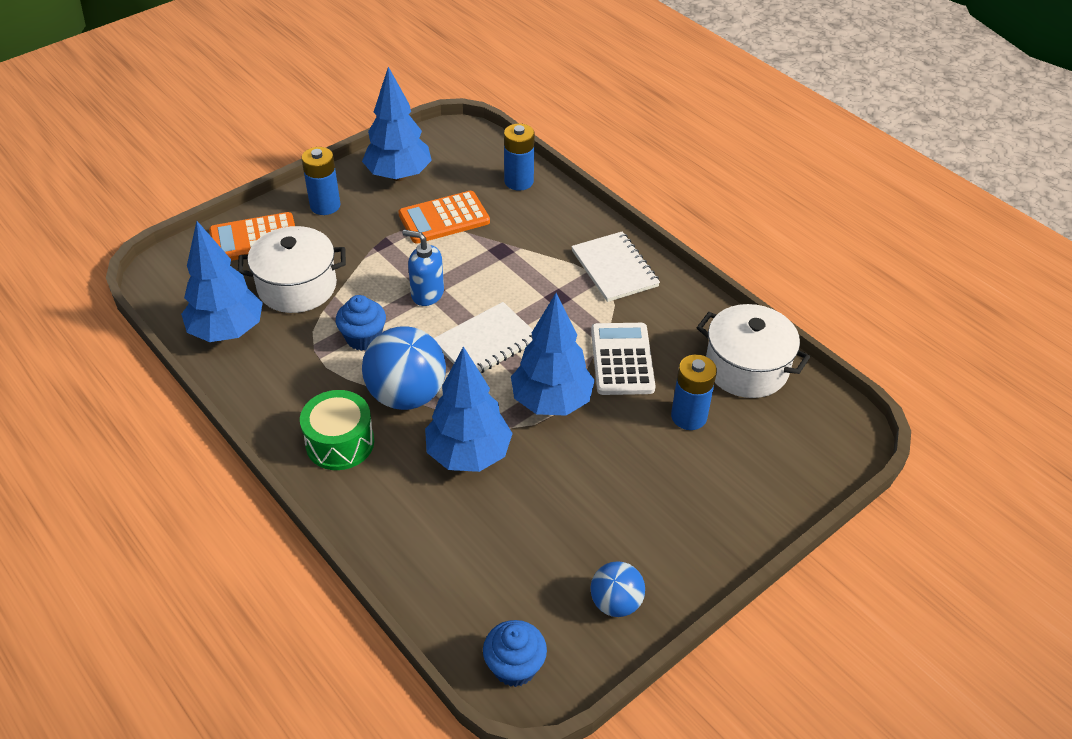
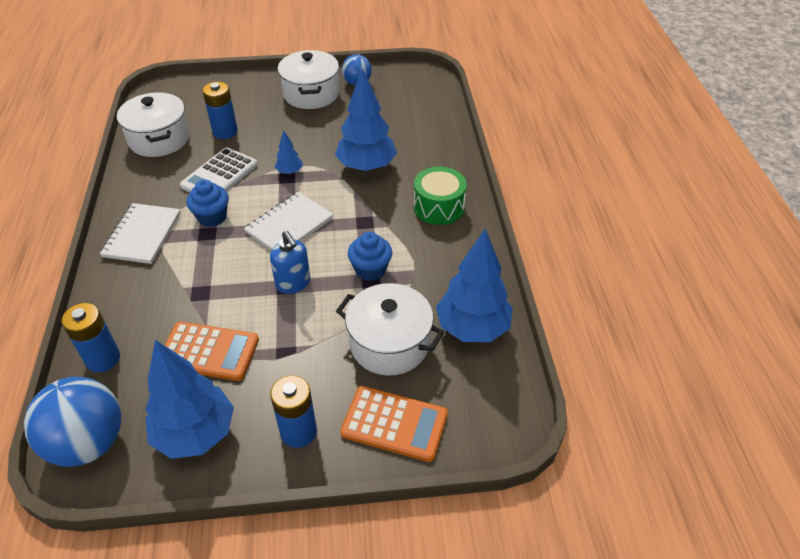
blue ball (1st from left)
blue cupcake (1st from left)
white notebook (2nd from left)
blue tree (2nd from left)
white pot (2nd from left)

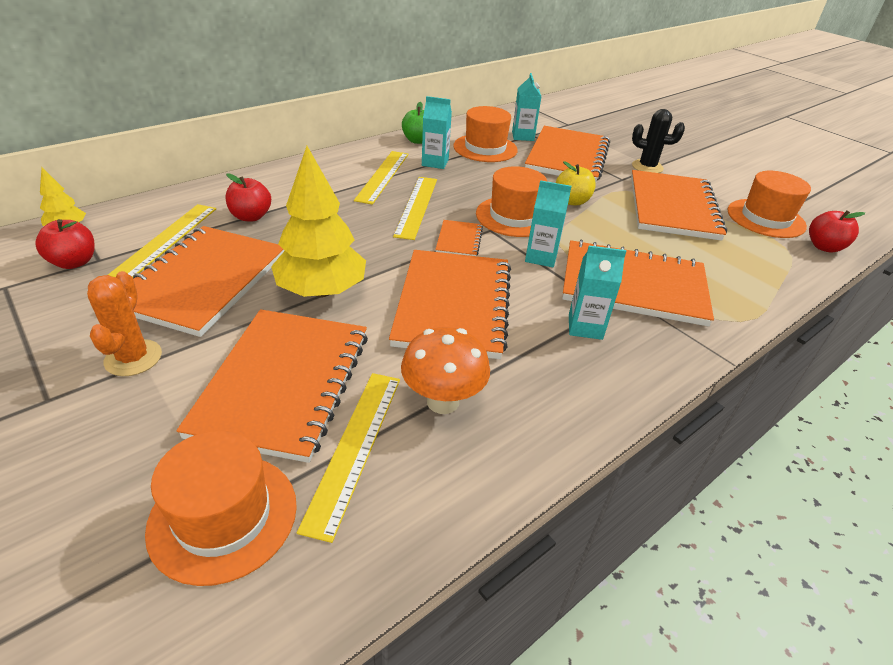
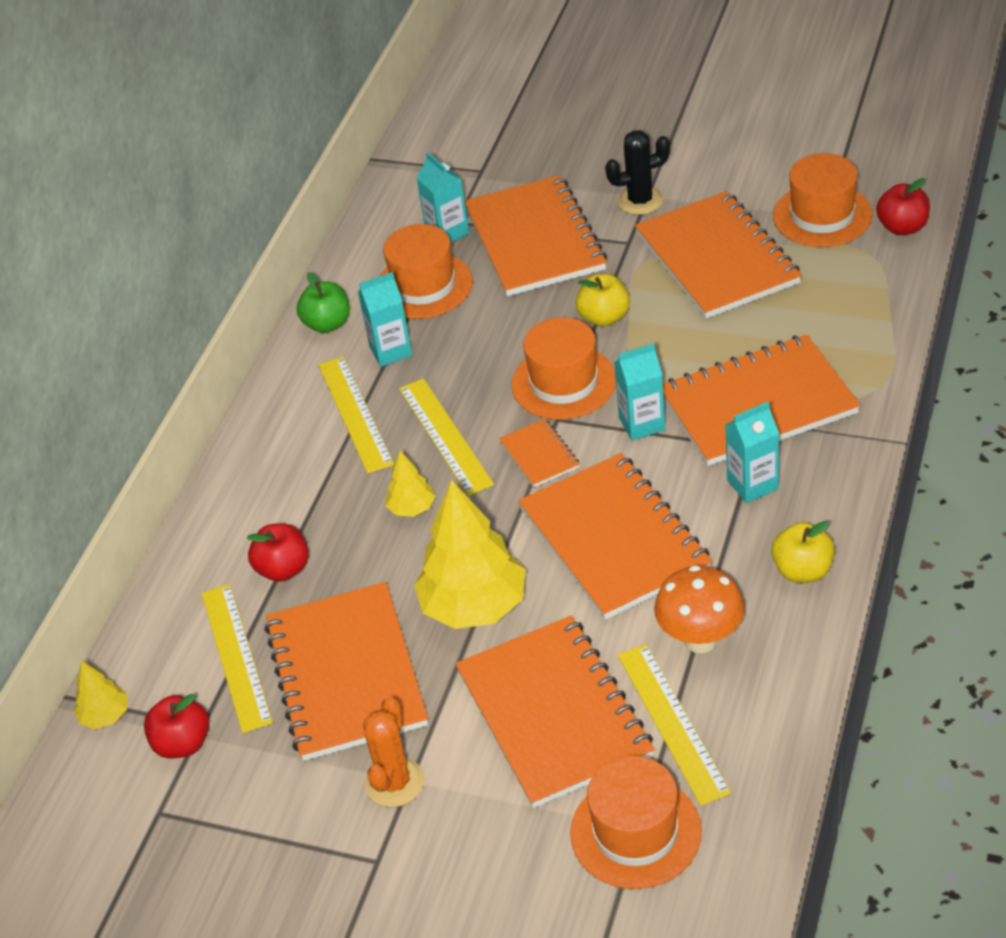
orange cactus
yellow tree (2nd from left)
yellow apple (2nd from left)

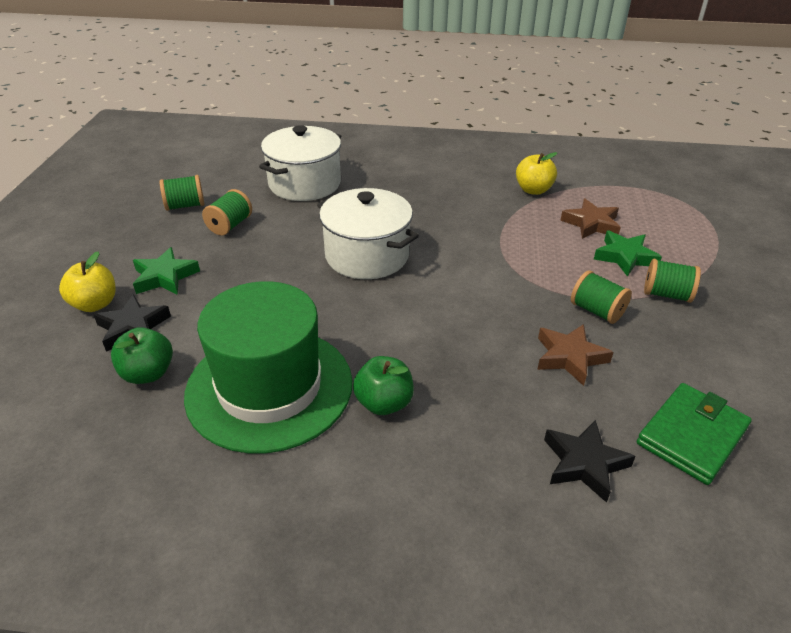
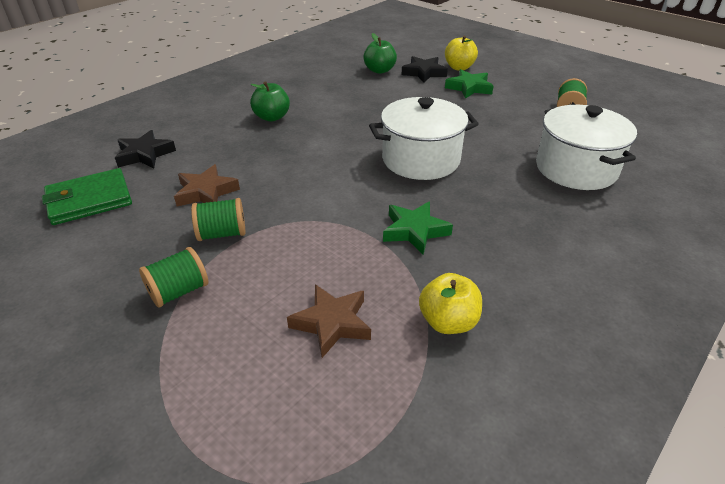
green wallet
green star (1st from left)
green hat
green spool (2nd from left in the first image)

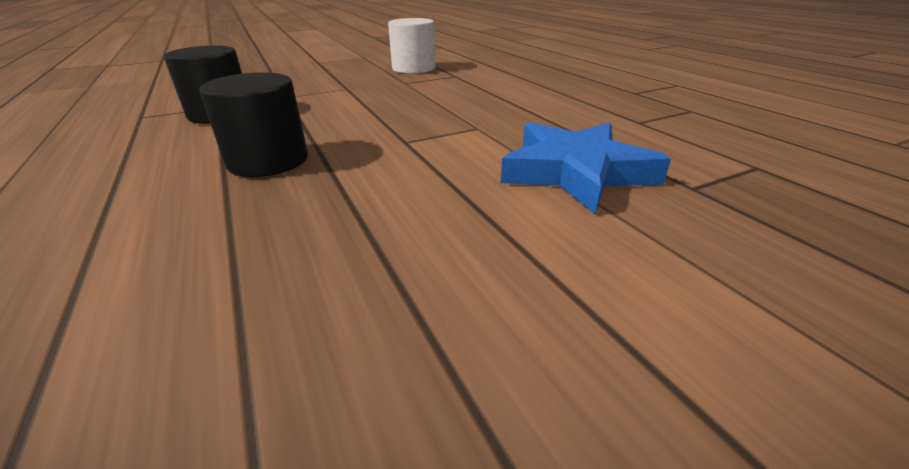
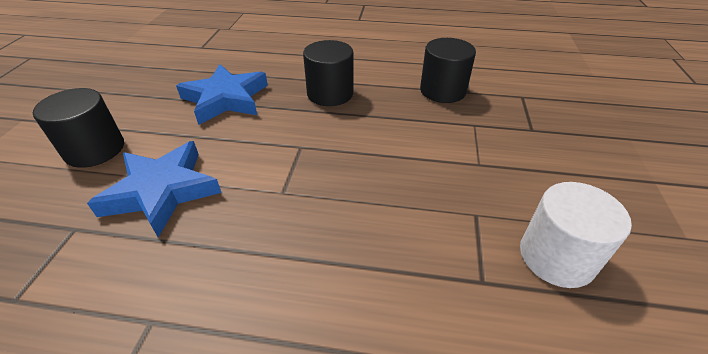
black cylinder (1st from left)
blue star (2nd from left)

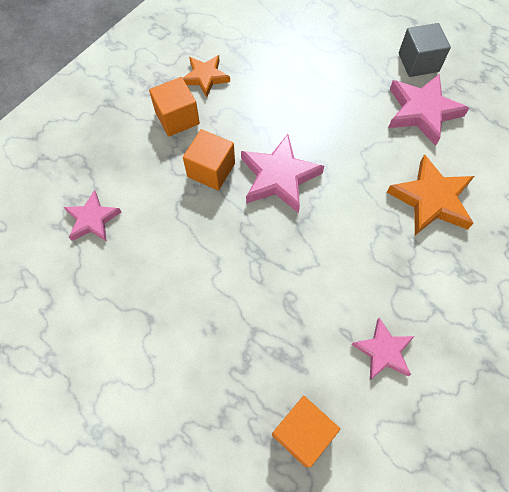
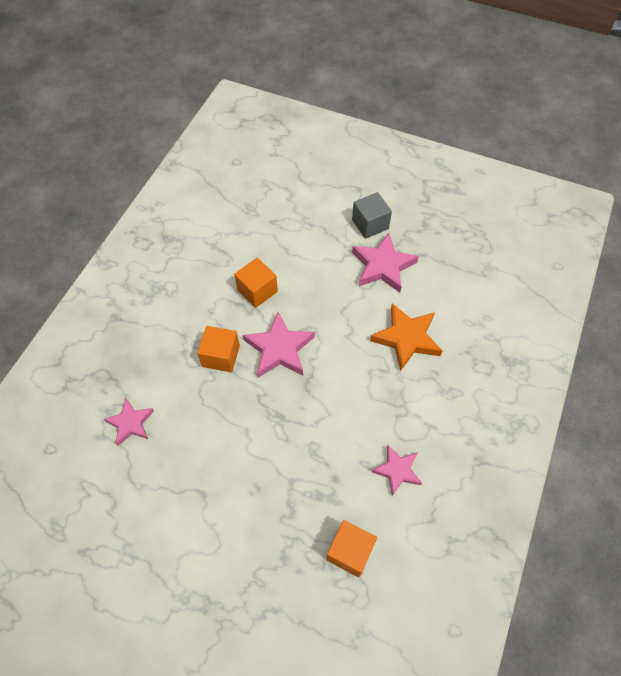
orange cube (2nd from left)
orange star (1st from left in the first image)

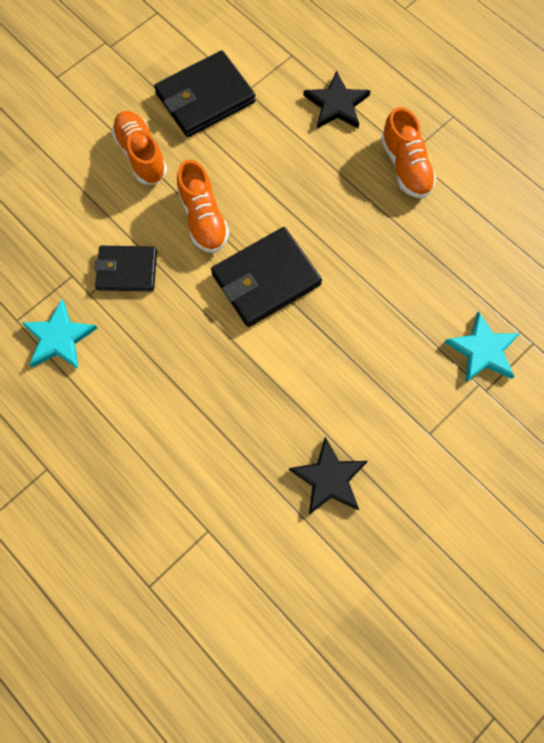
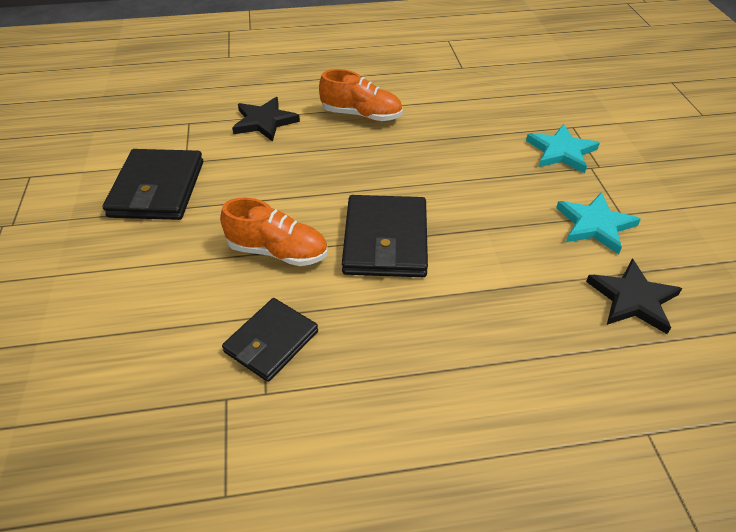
turquoise star (2nd from left)
orange shoe (1st from left in the first image)

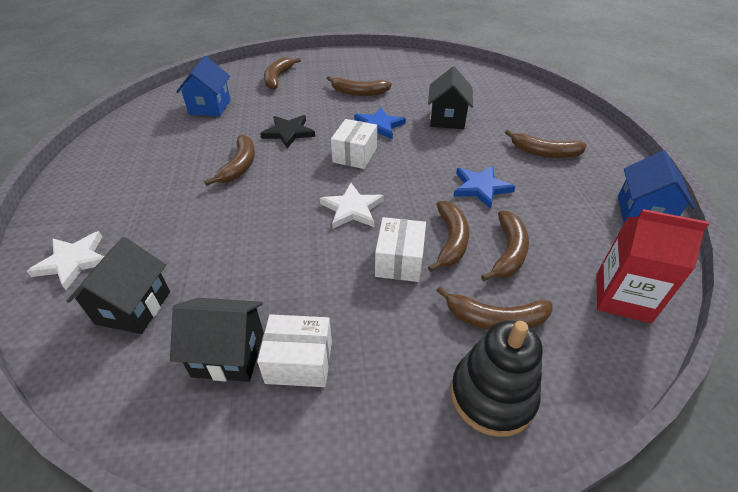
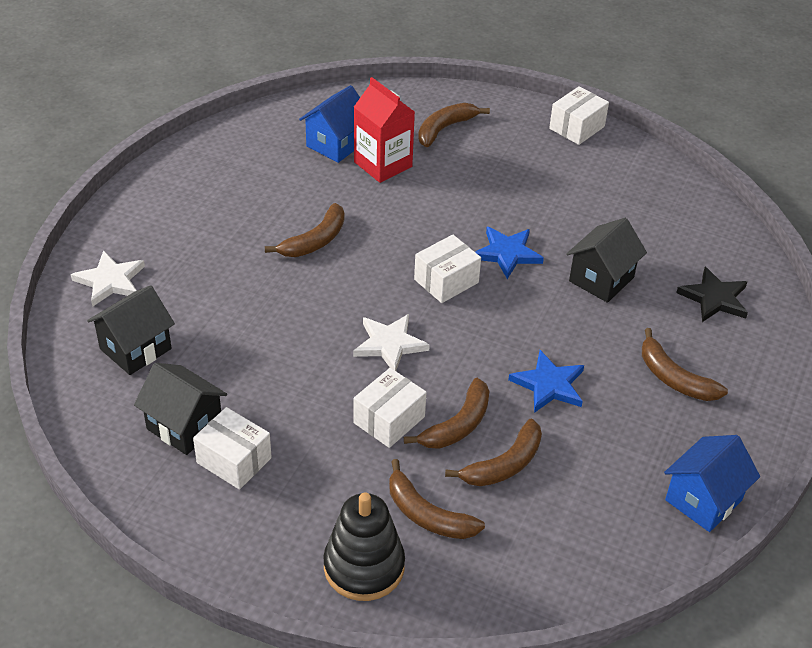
red carton
white box (4th from left)
black star
brown banana (3rd from left in the first image)

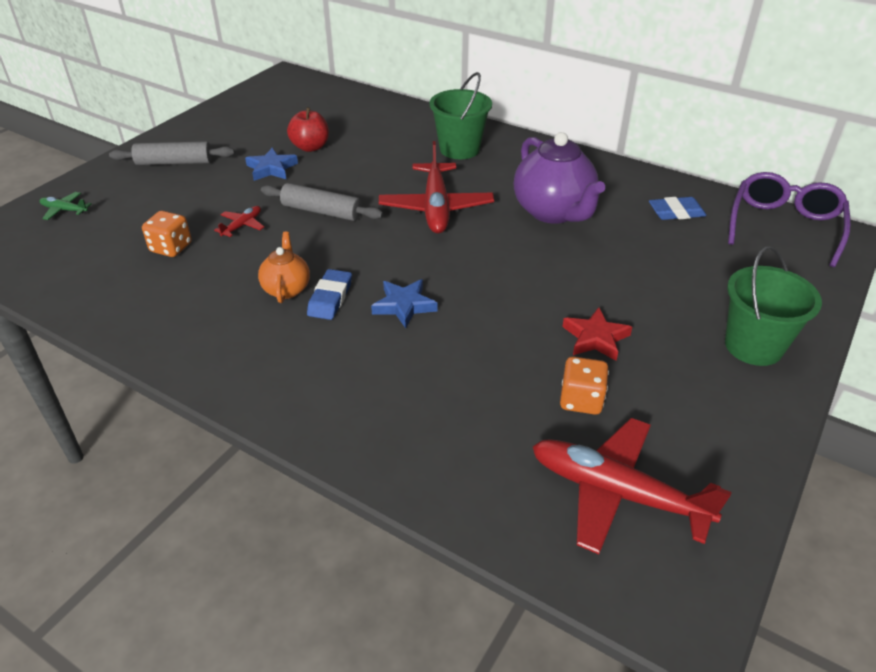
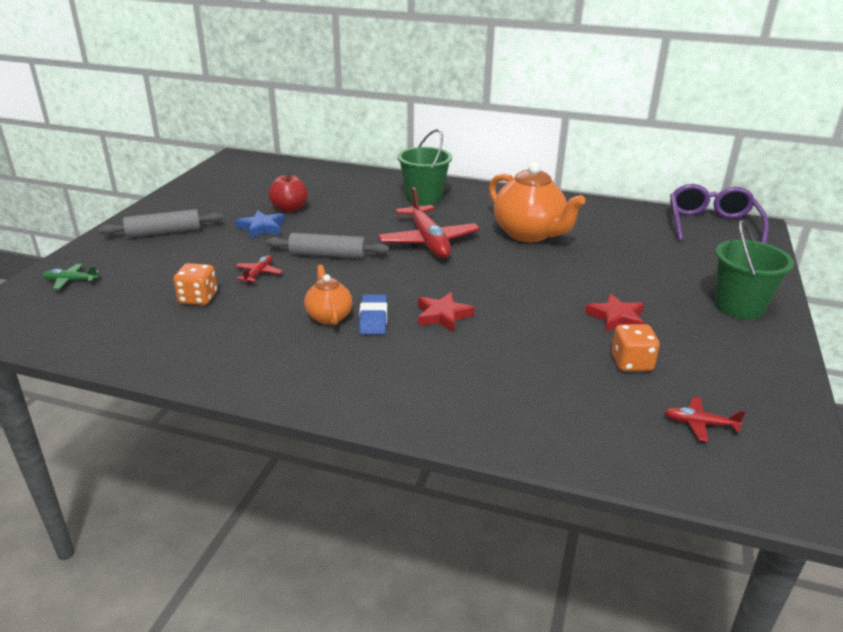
red star (1st from left)
orange teapot (2nd from left)
red plane (3rd from left)
blue eraser (2nd from left in the first image)

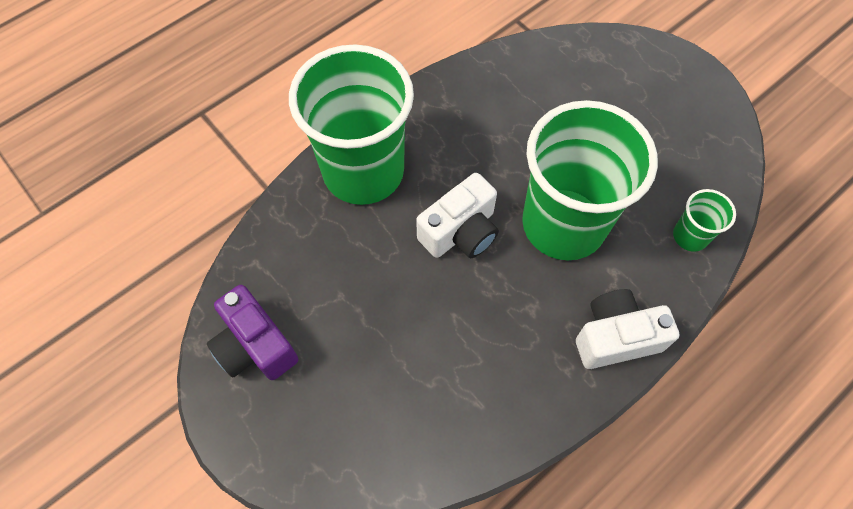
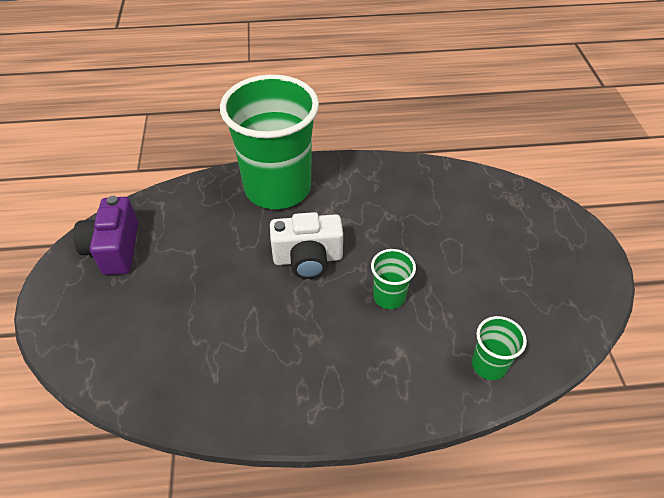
green cup (2nd from left)
white camera (2nd from left in the first image)

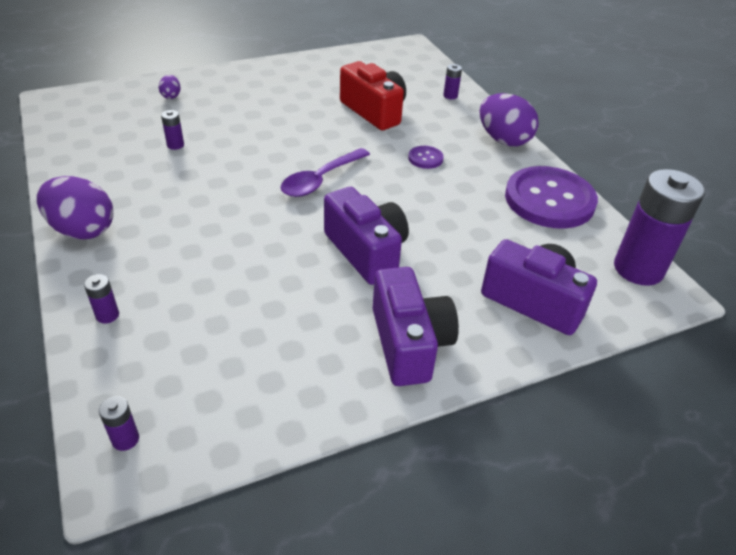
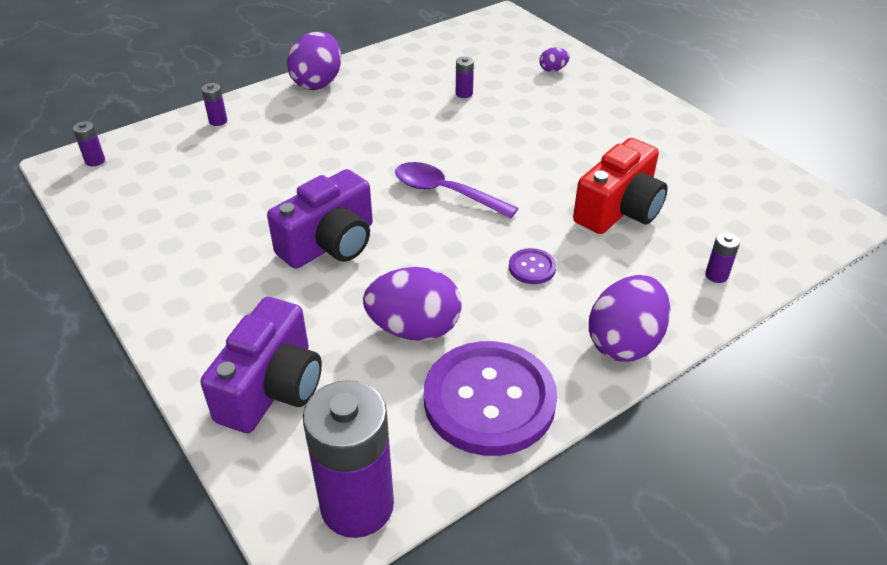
purple egg (2nd from left)
purple camera (2nd from left in the first image)

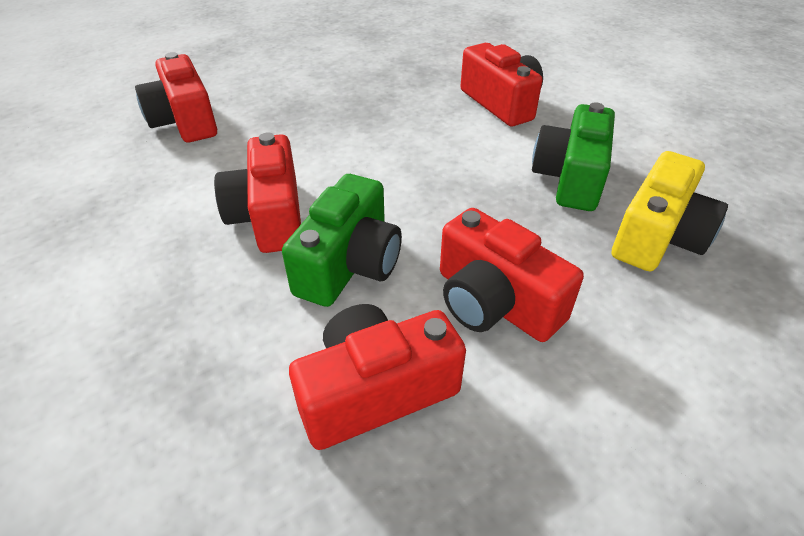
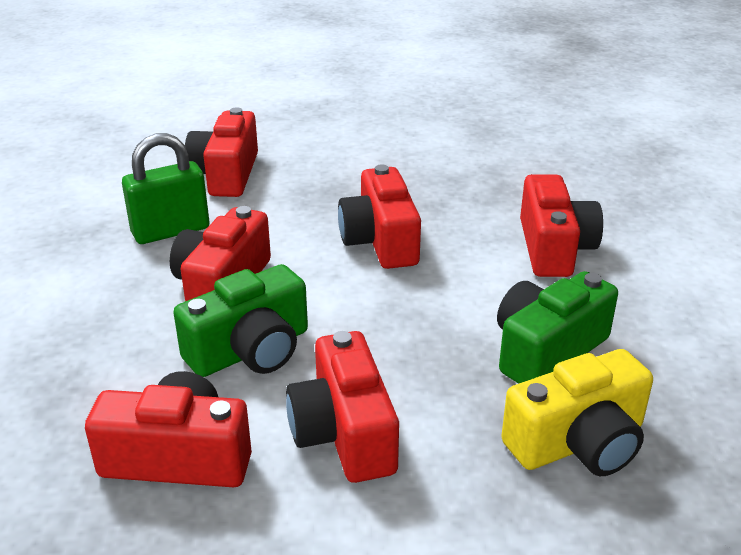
green padlock
red camera (5th from left)

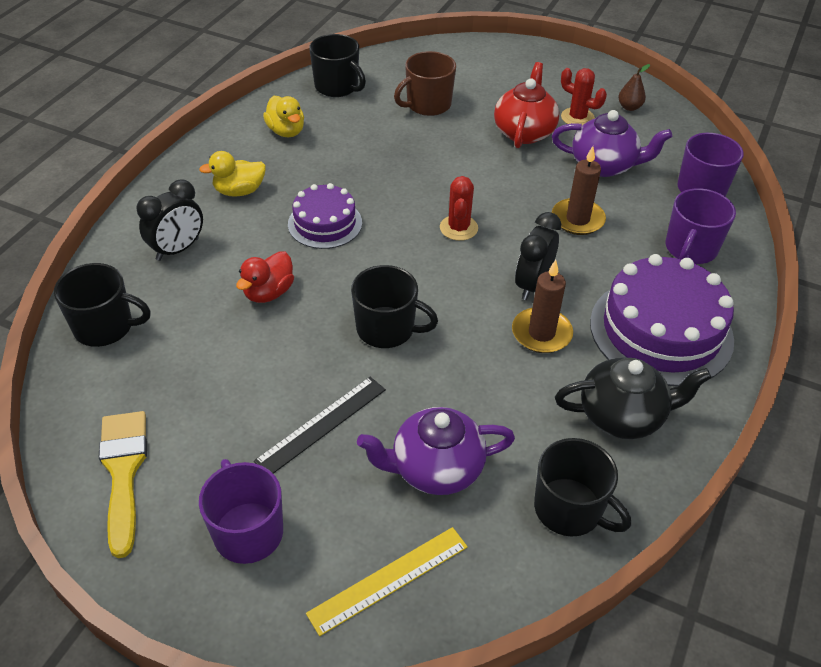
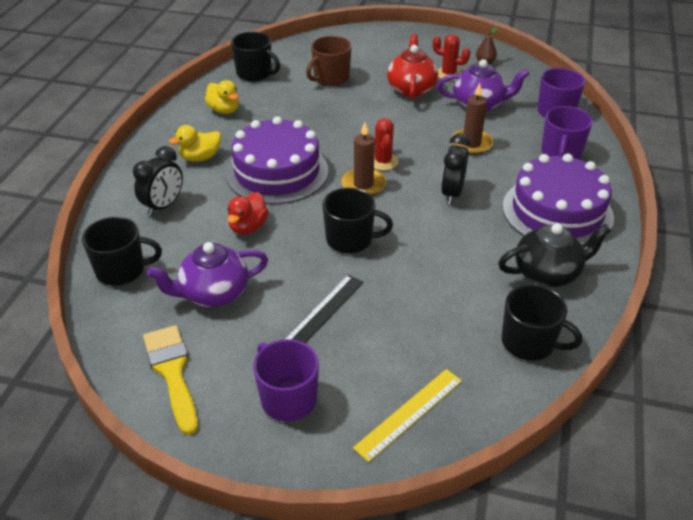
purple teapot (1st from left)
purple cake (1st from left)
brown candle (1st from left)

